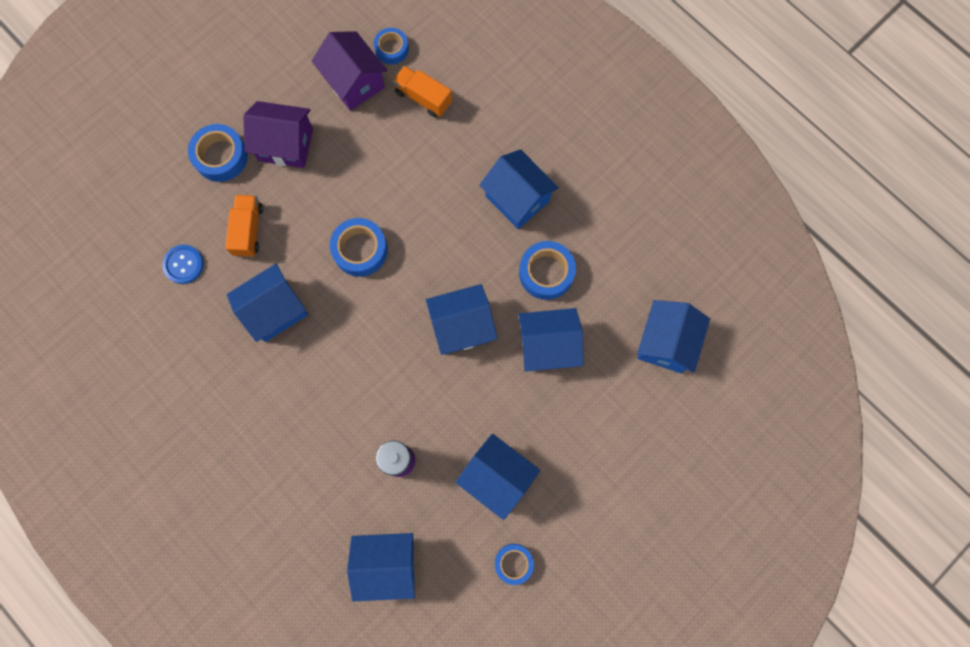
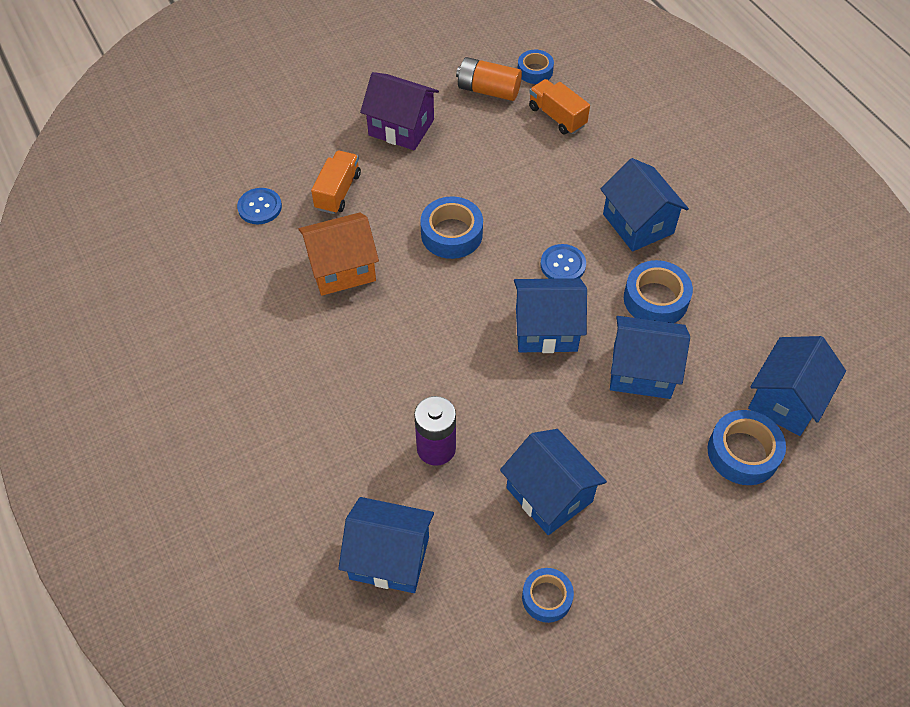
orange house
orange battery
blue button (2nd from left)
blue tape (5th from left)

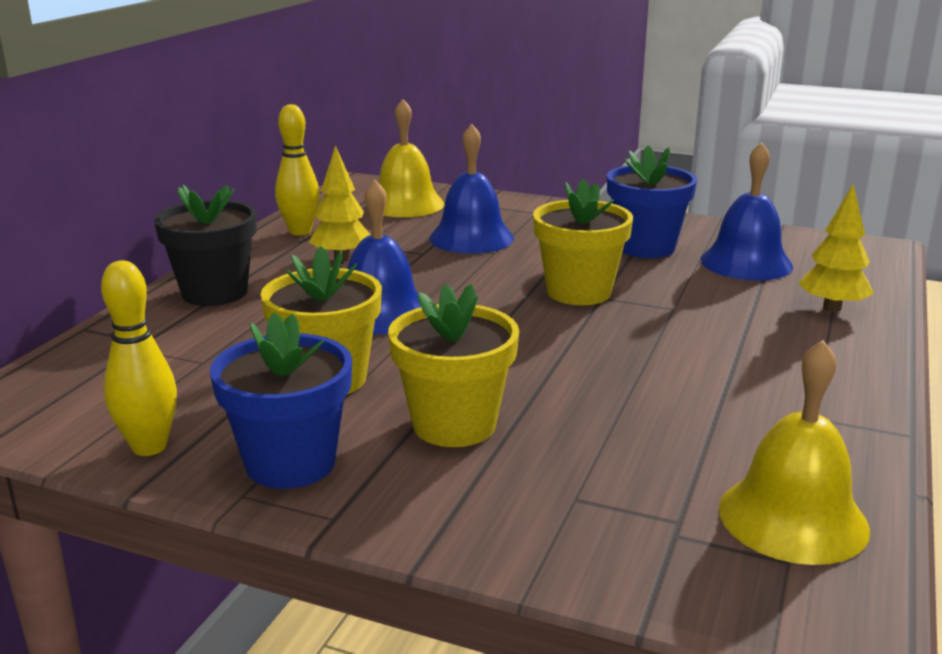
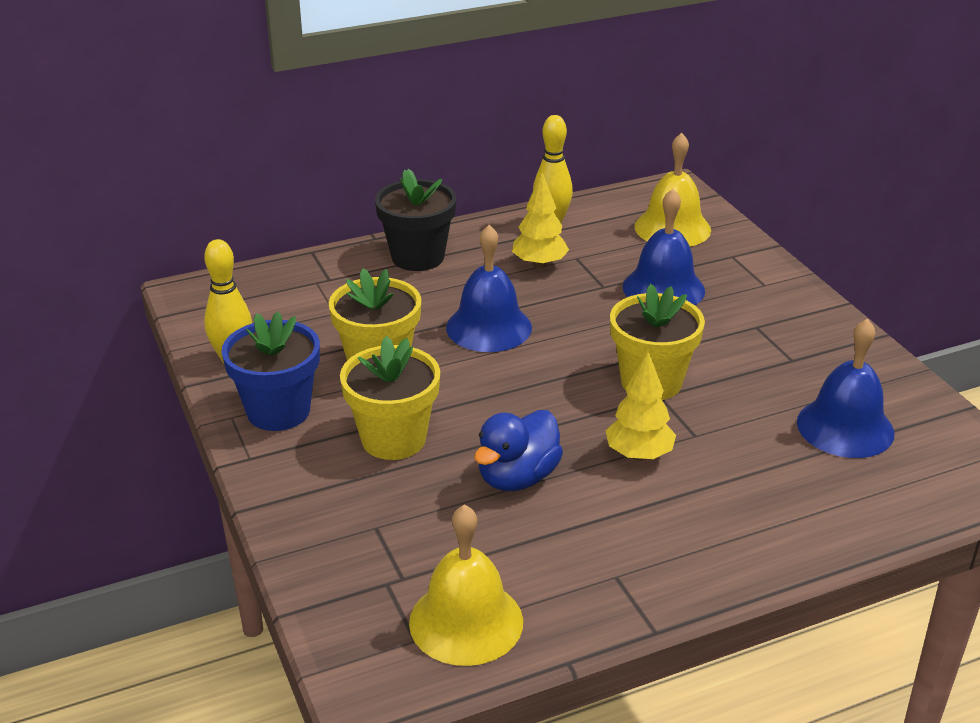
blue duck
yellow tree (2nd from left)
blue flower pot (2nd from left in the first image)

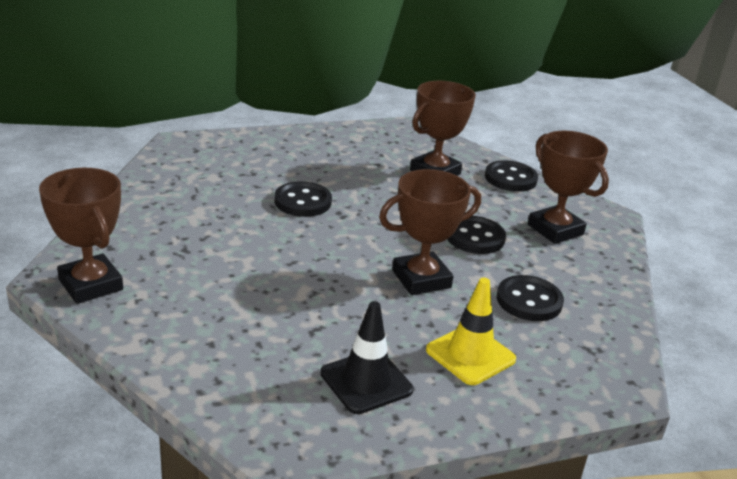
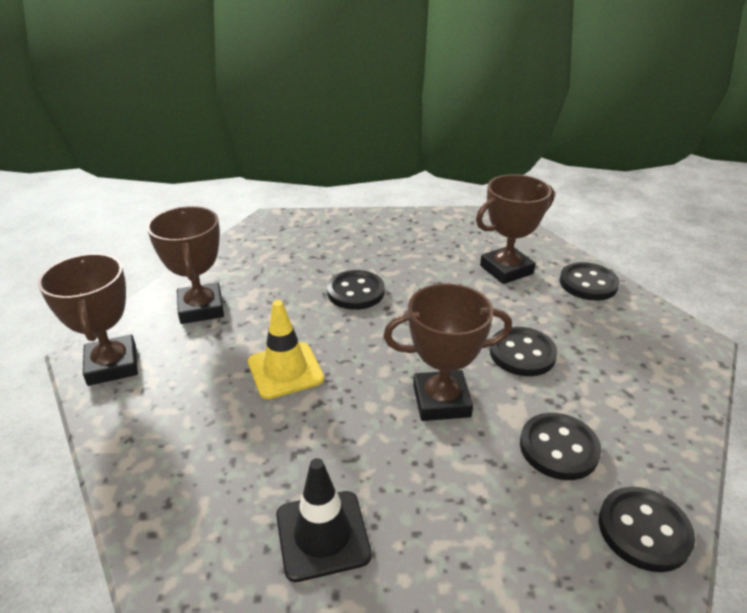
brown trophy (2nd from left)
yellow traffic cone
black button (5th from left)

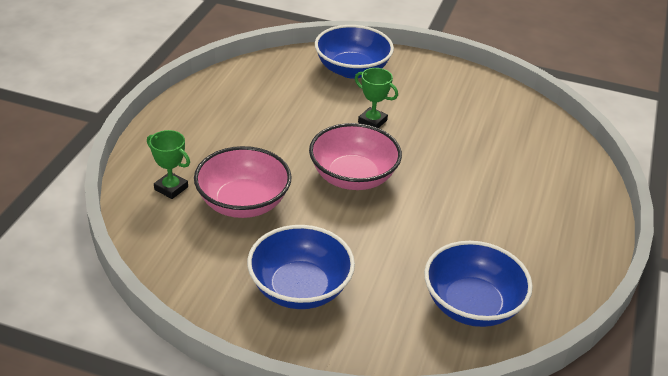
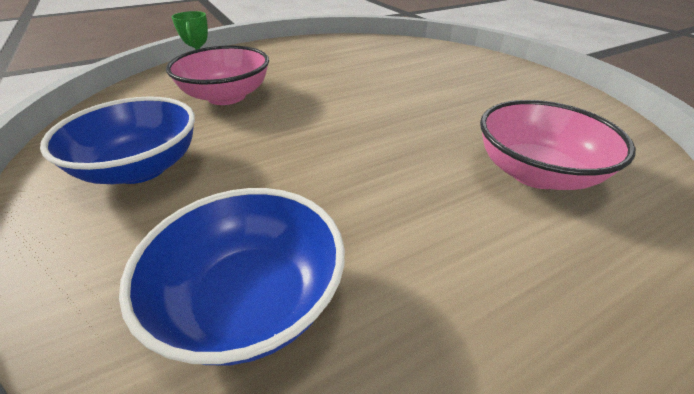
pink bowl (2nd from left)
blue bowl (2nd from left in the first image)
green trophy (2nd from left in the first image)

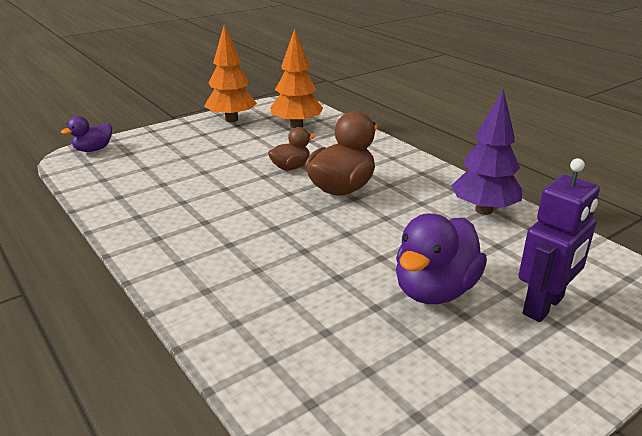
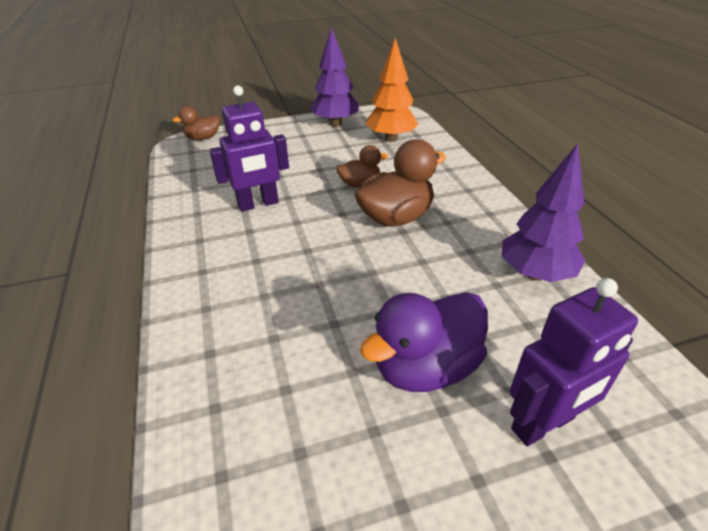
brown duck (1st from left)
purple robot (1st from left)
purple tree (1st from left)

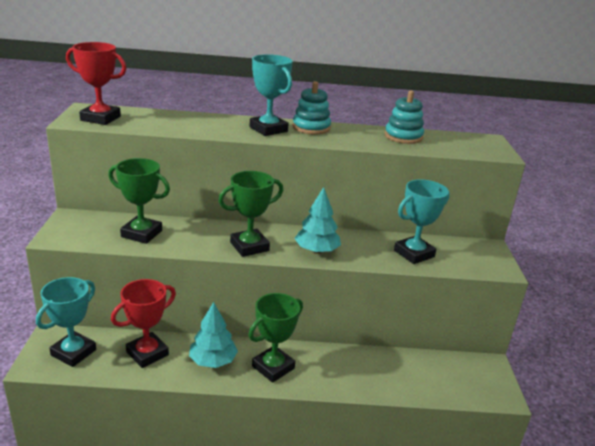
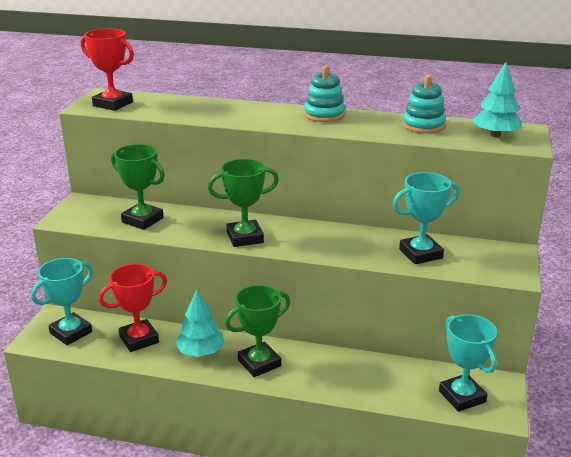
turquoise trophy (3rd from left)
turquoise tree (2nd from left)

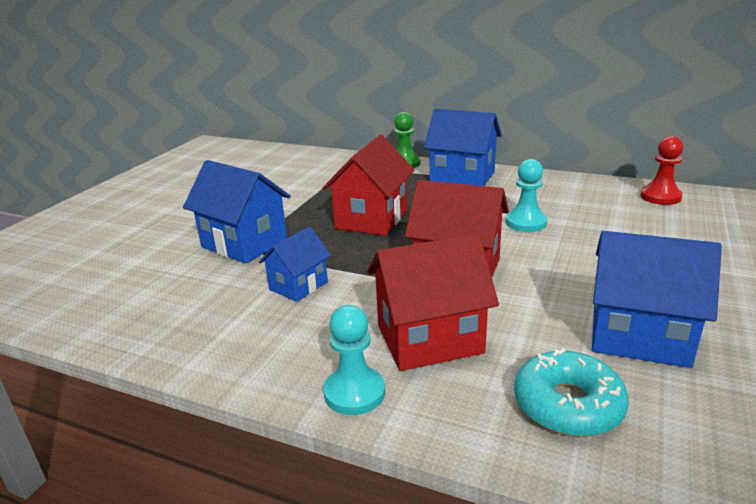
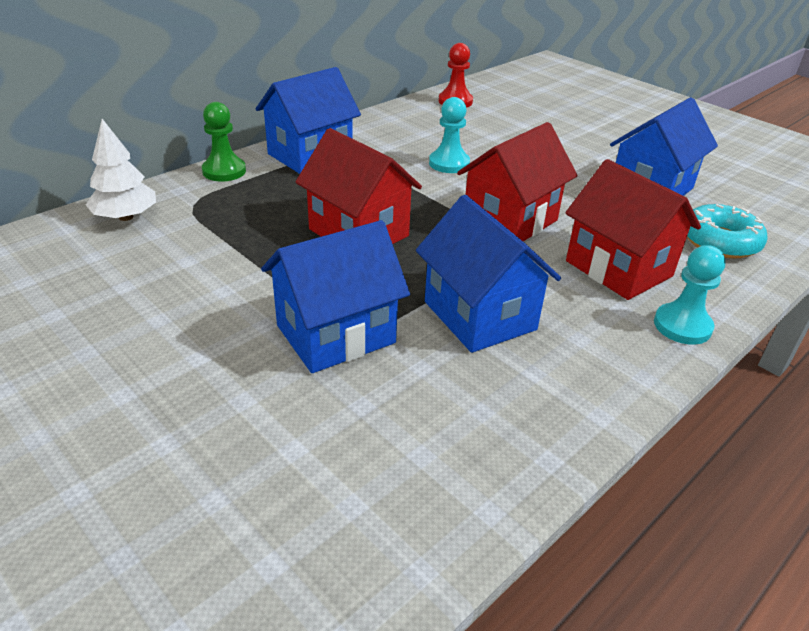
white tree
blue house (3rd from left)
red house (3rd from left)

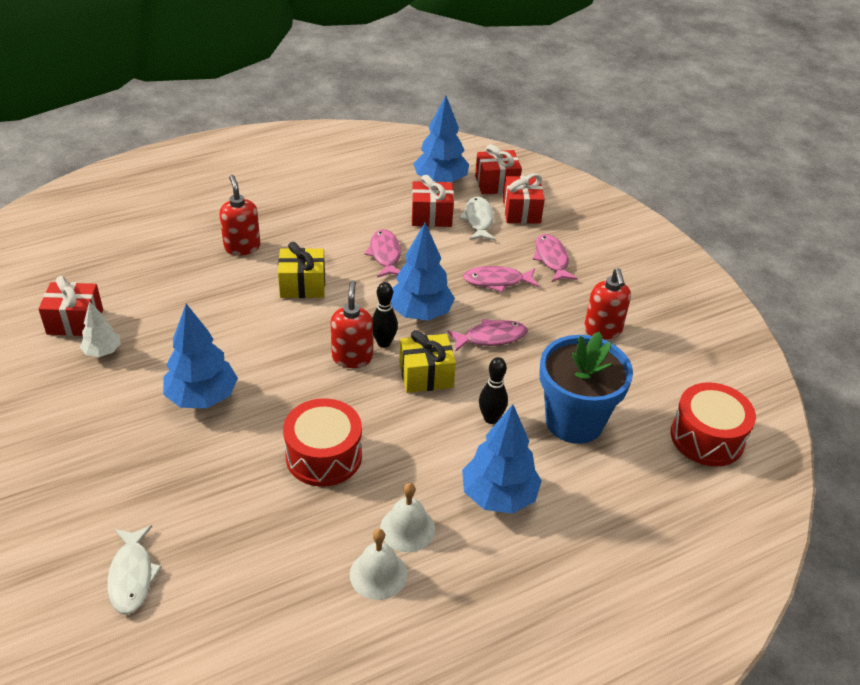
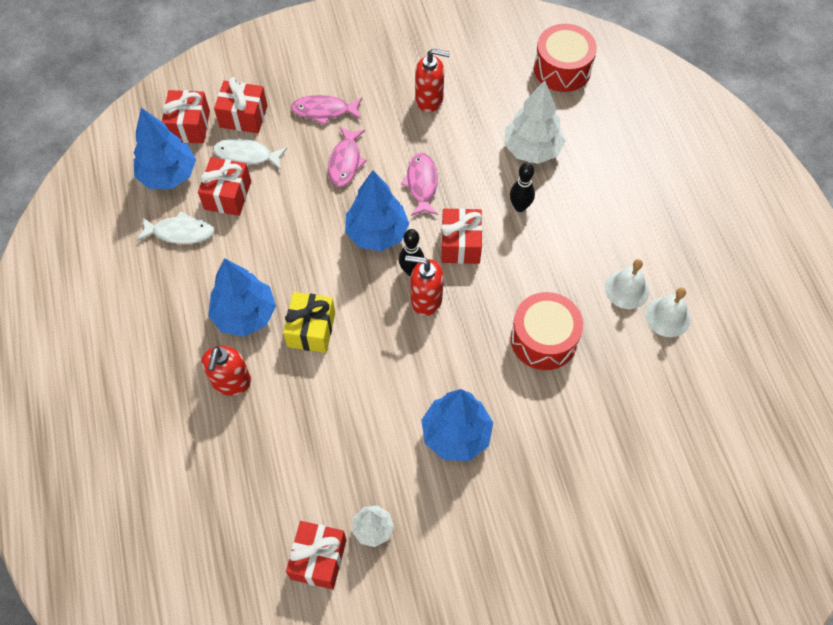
white fish (1st from left)
red soap dispenser (1st from left)
blue tree (2nd from left)
red gift (5th from left)
white tree (2nd from left)
pink fish (1st from left in the first image)

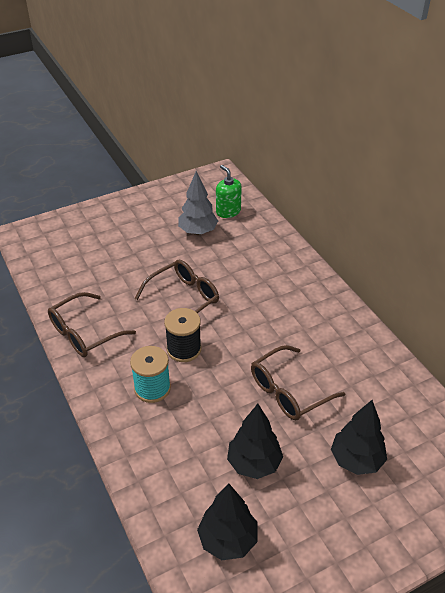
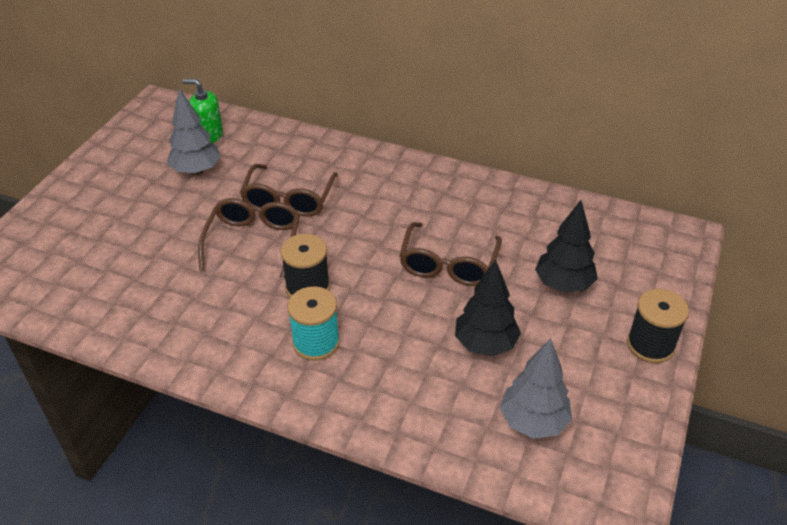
brown glasses (2nd from left)
grey tree (2nd from left)
black spool (2nd from left)

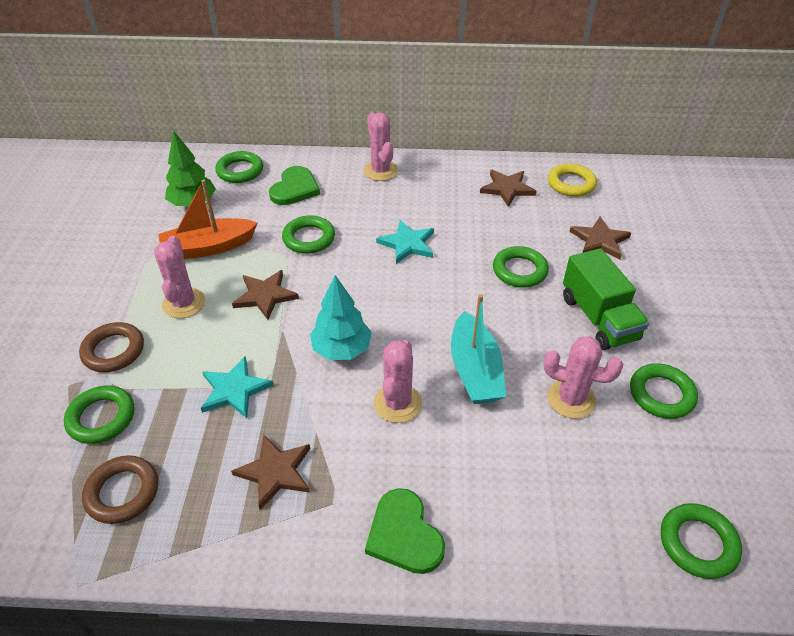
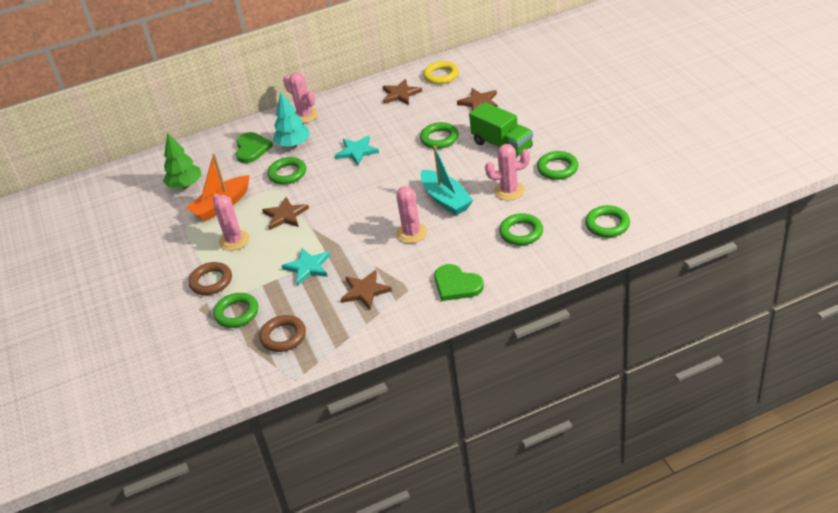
turquoise tree
green ring (4th from left)

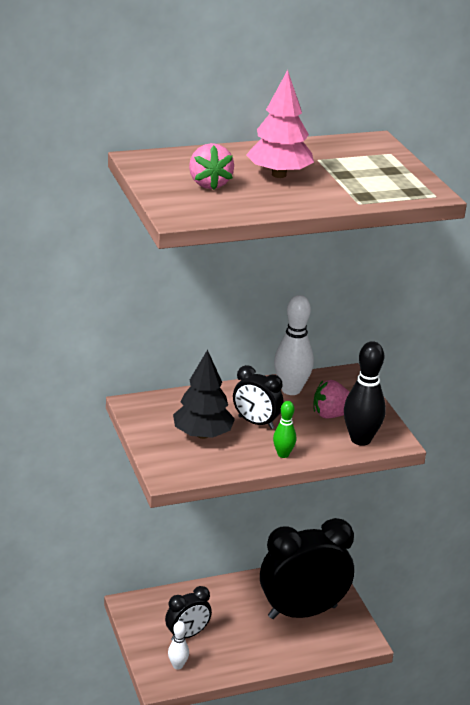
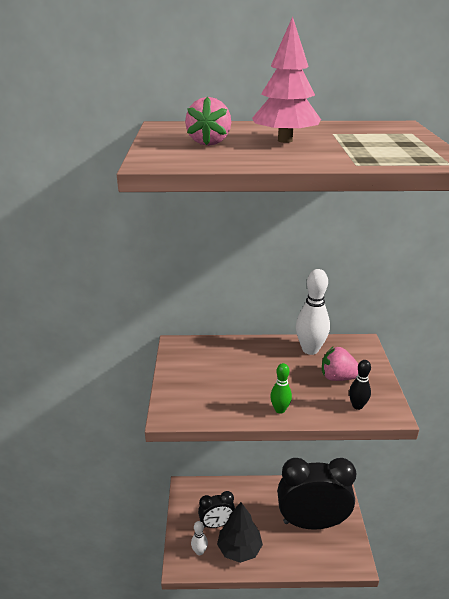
black tree
black bowling pin
black clock (2nd from left in the first image)

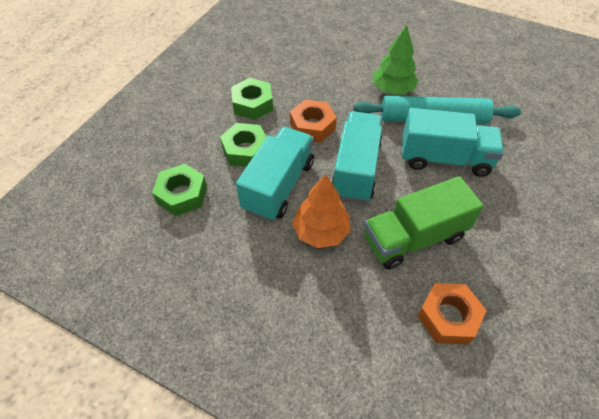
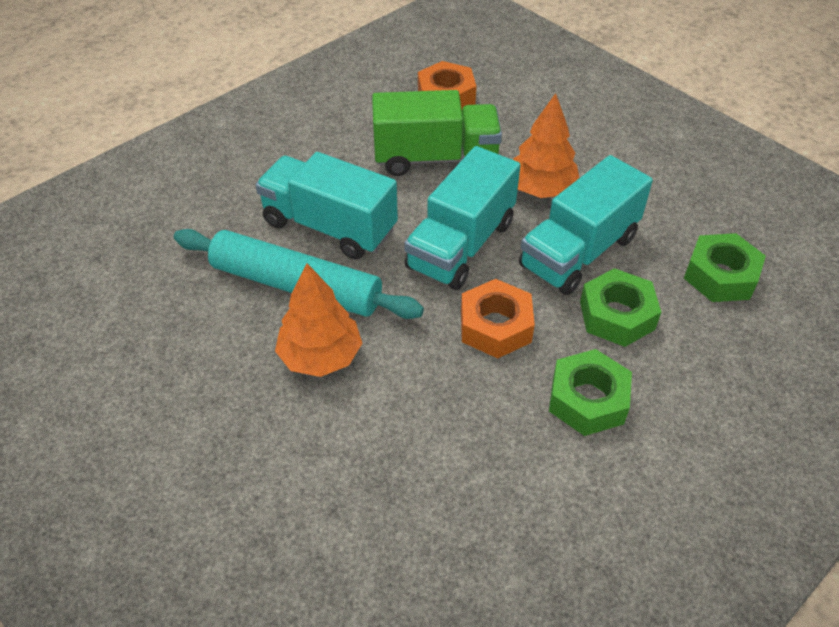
orange tree (1st from left)

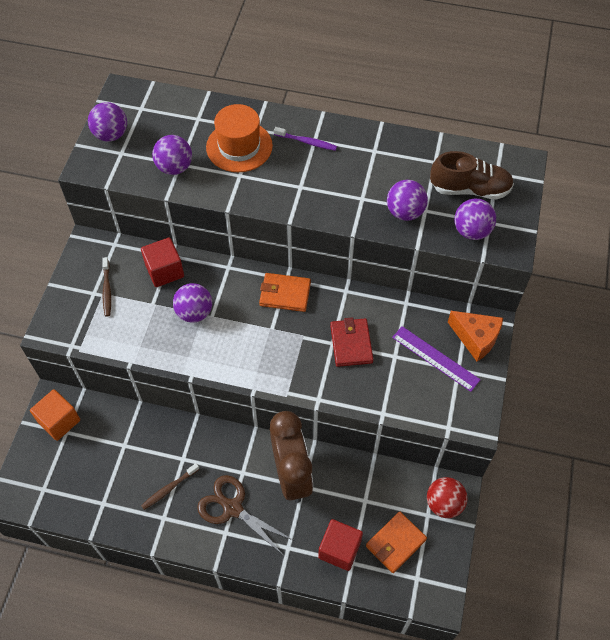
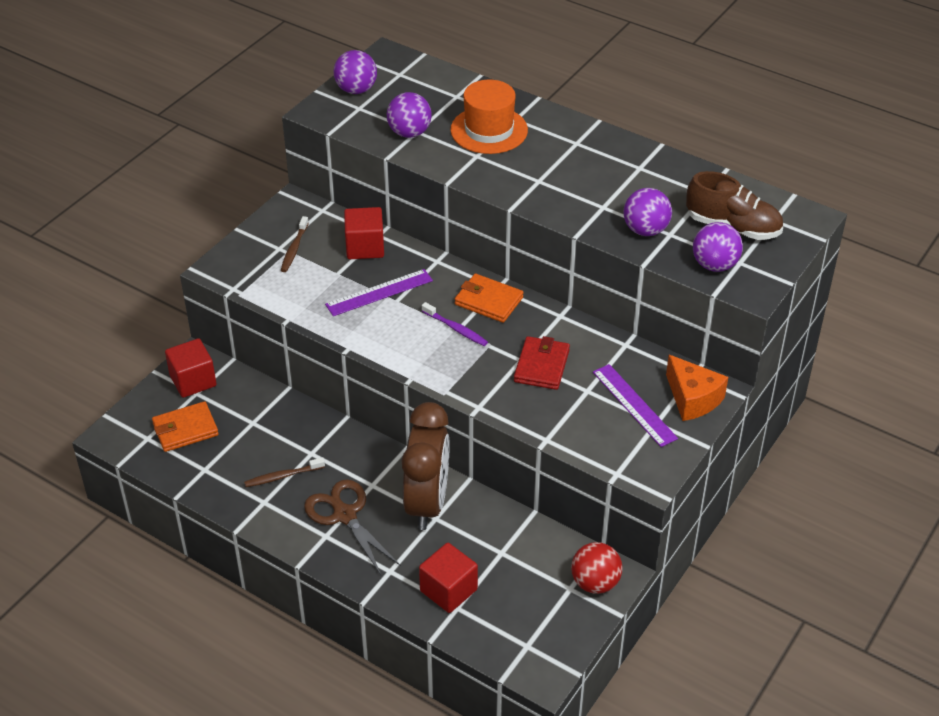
orange wallet (1st from left)
red cube (1st from left)
purple ruler (1st from left)
purple toothbrush

